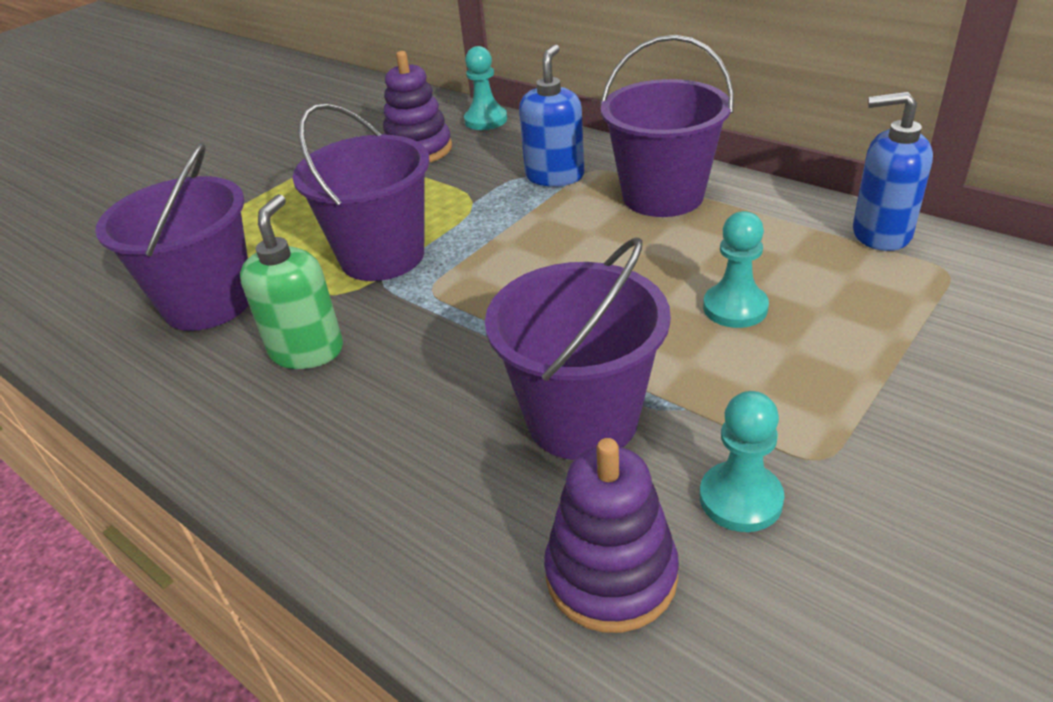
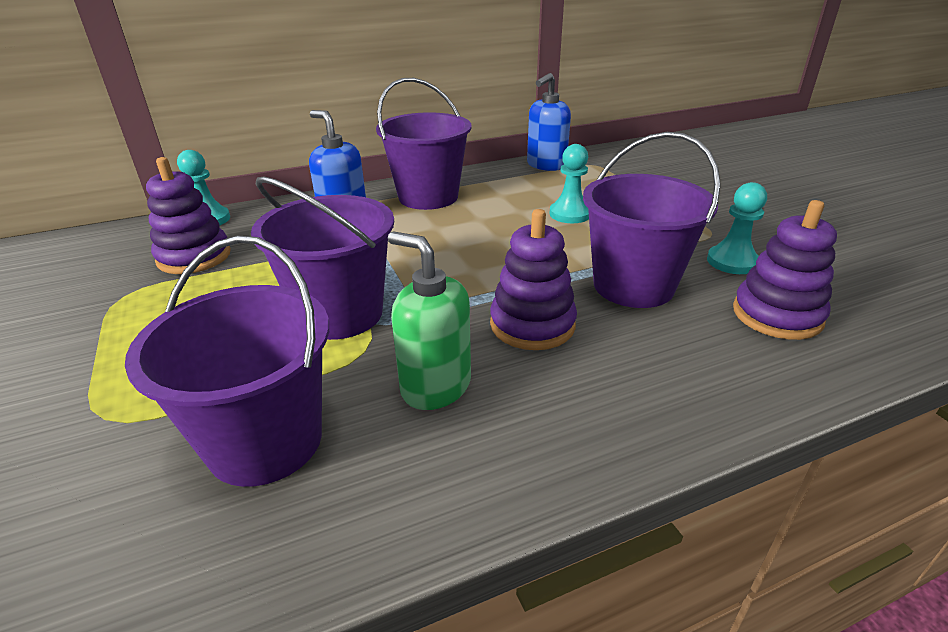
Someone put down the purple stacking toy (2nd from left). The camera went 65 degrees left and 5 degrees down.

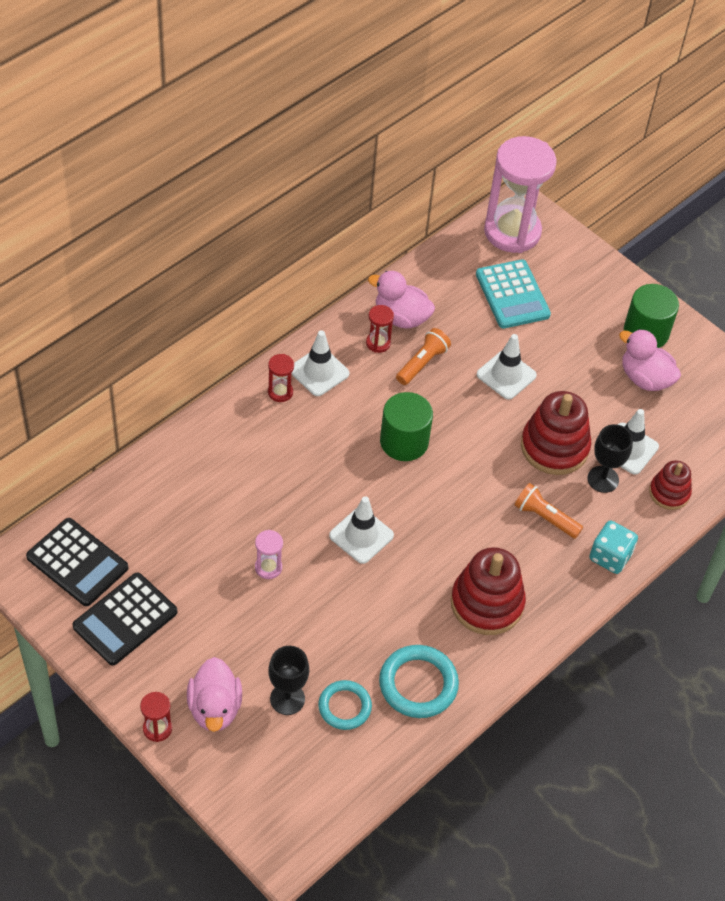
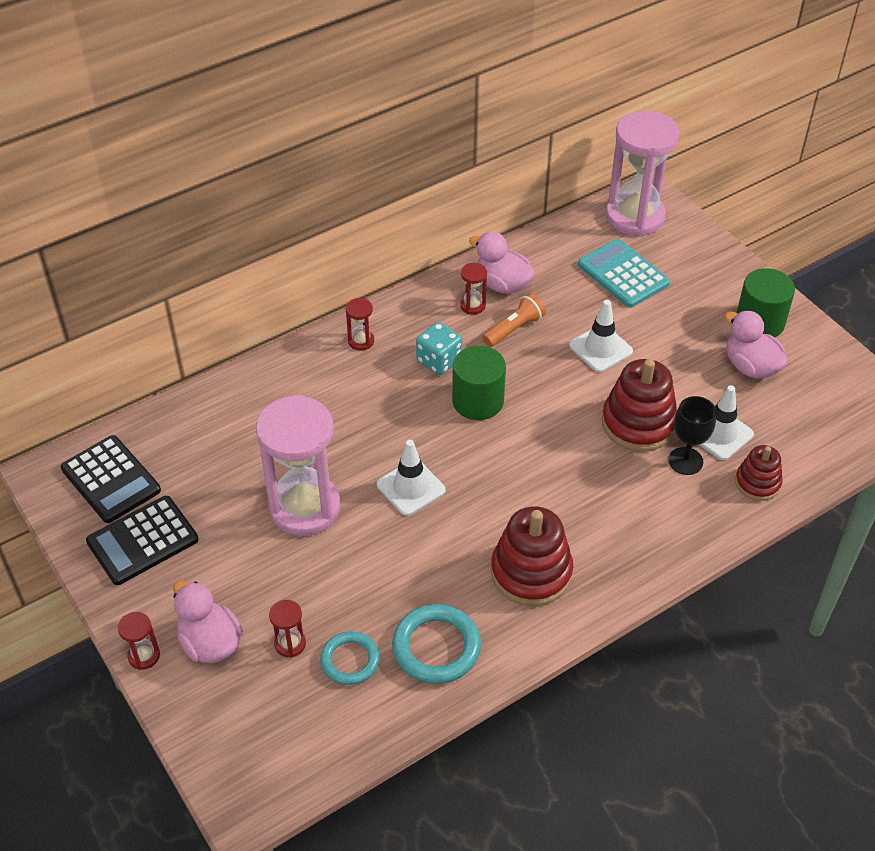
Someone rotated the turquoise calculator by 150 degrees clockwise. Someone took away the white traffic cone (1st from left). Someone took away the orange flashlight (2nd from left). Someone carried the turquoise dice. Someone scaled the pink hourglass (1st from left) by 2.44. Someone swapped the black goblet (1st from left) for the red hourglass (2nd from left). Someone rotated the pink duck (1st from left) by 135 degrees clockwise. The camera went 15 degrees right and 5 degrees down.

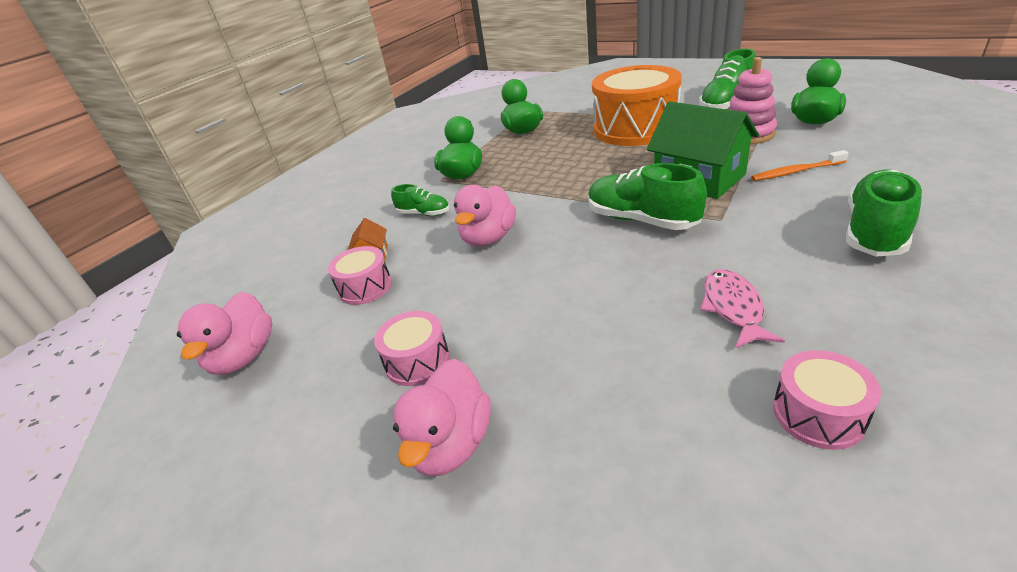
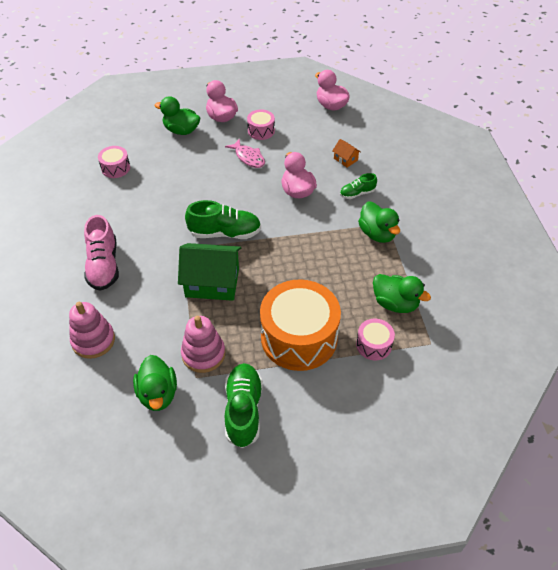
Someone took away the orange toothbrush. Someone repainted the green shoe (4th from left), which became the pink shoe. Someone carried the pink drum (1st from left in the first image). Someone carried the pink fish. Someone put down the green duck (2nd from left). Someone put down the pink stacking toy (1st from left). The camera went 135 degrees right and 15 degrees up.

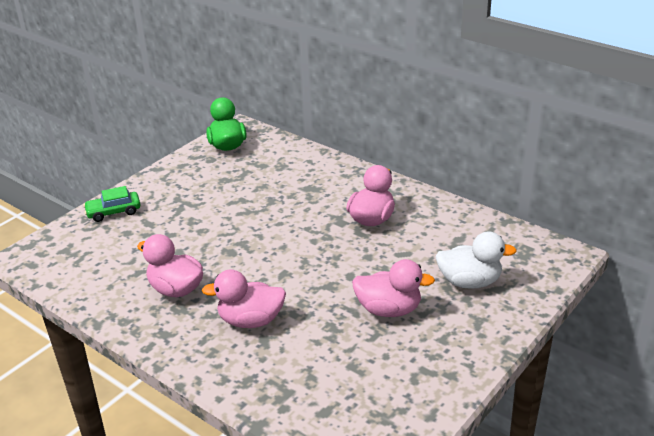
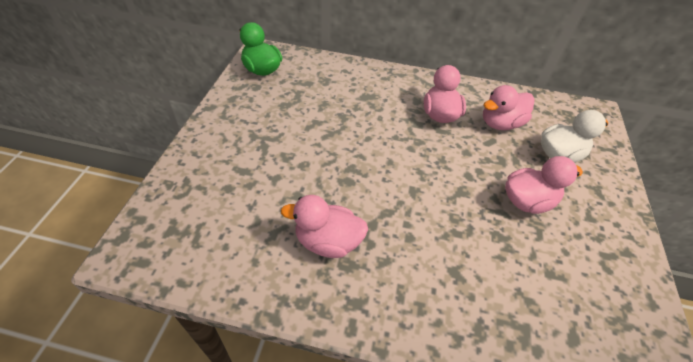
Someone took away the green car. Someone carried the pink duck (2nd from left in the first image). The camera went 30 degrees left and 15 degrees up.

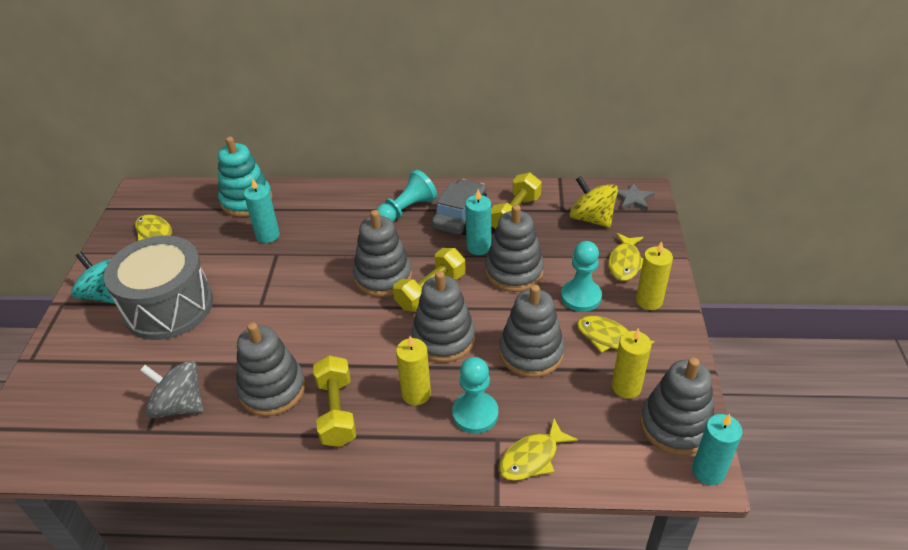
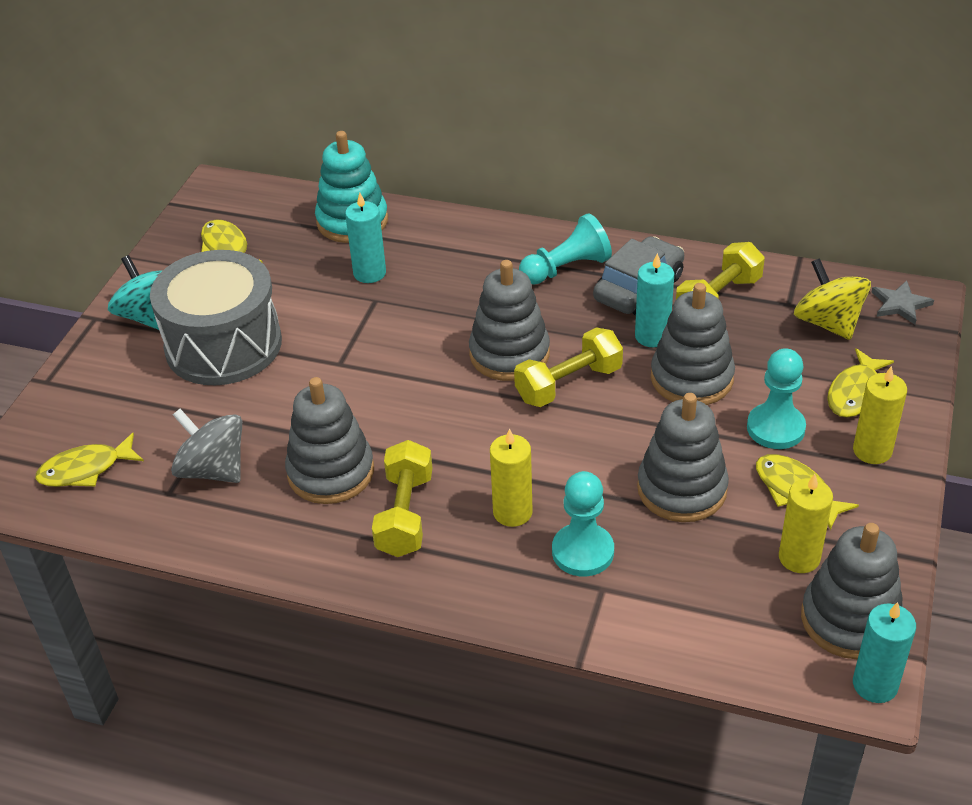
Someone took away the grey stacking toy (3rd from left). Someone carried the yellow fish (2nd from left in the first image). The camera went 15 degrees right and 0 degrees up.

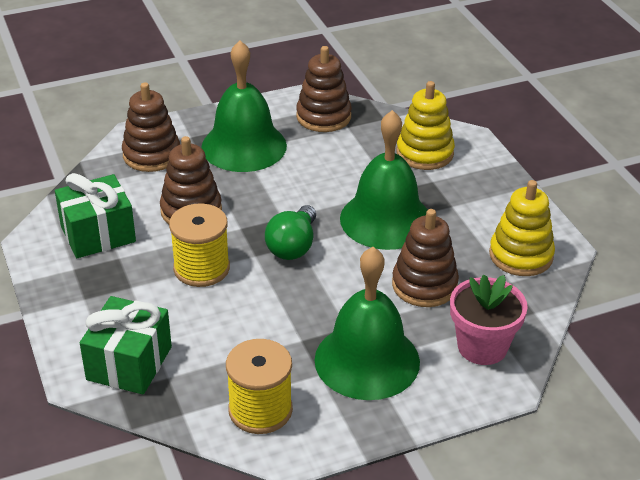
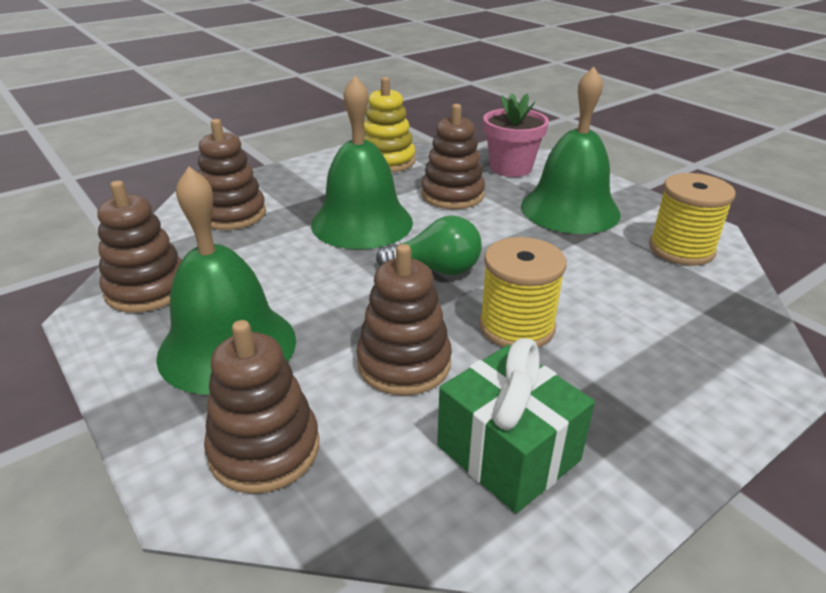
Someone repainted the yellow stacking toy (1st from left), which became the brown stacking toy (2nd from left). Someone took away the green gift (2nd from left). The camera went 105 degrees left and 5 degrees down.

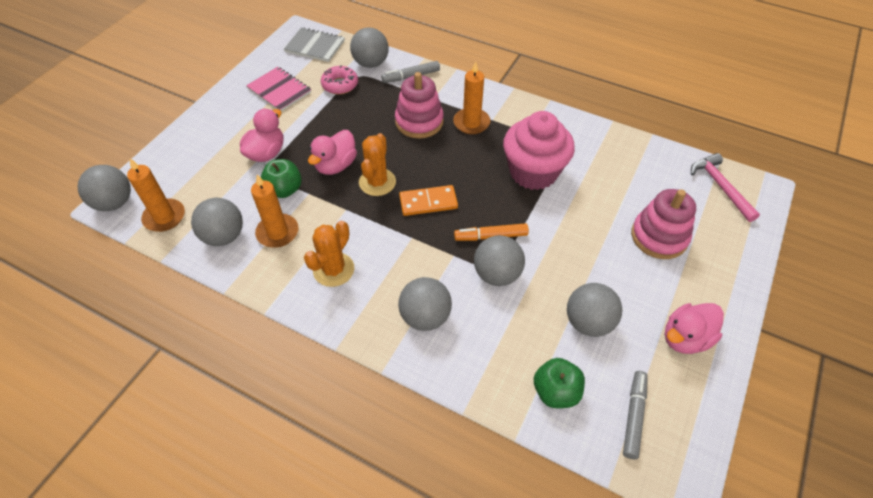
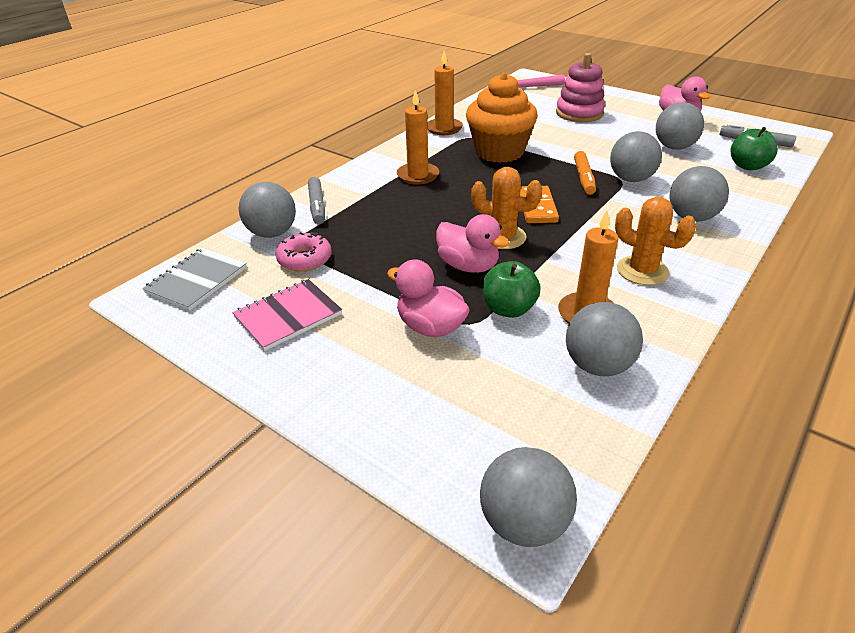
Someone took away the pink stacking toy (1st from left). Someone repainted the pink cupcake, which became the orange cupcake. Someone carried the orange candle (1st from left in the first image). The camera went 80 degrees left and 15 degrees down.

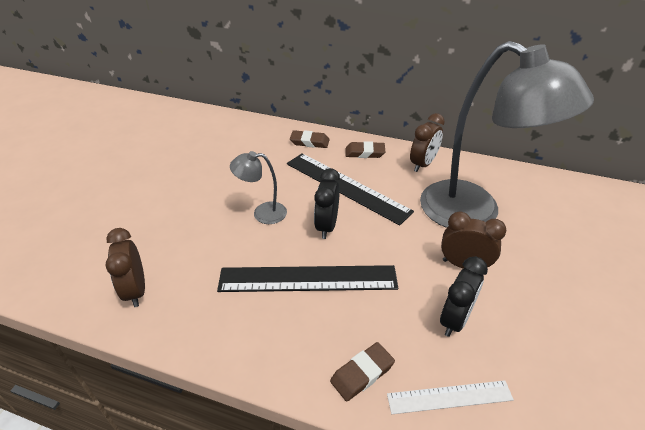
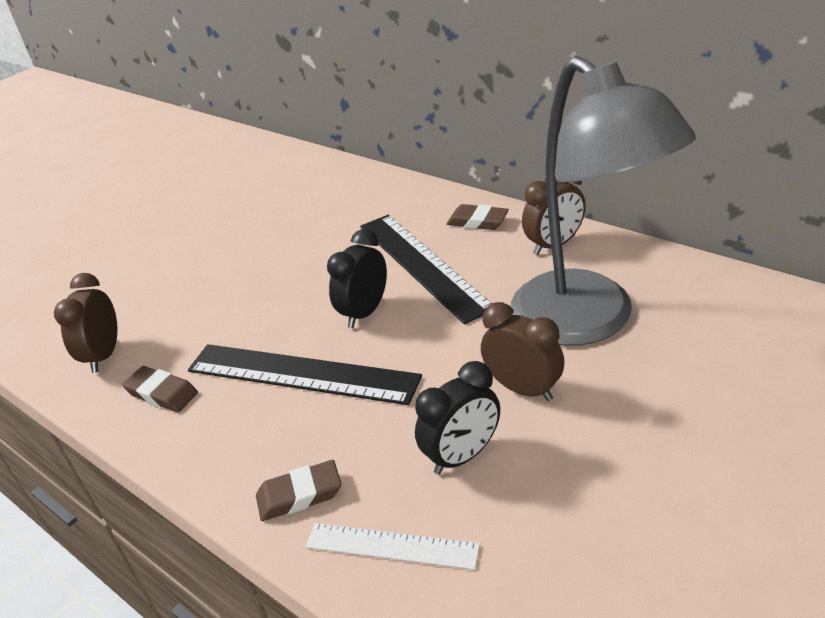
Someone carried the brown eraser (1st from left). Someone took away the grey lamp (1st from left). The camera went 25 degrees right and 5 degrees down.

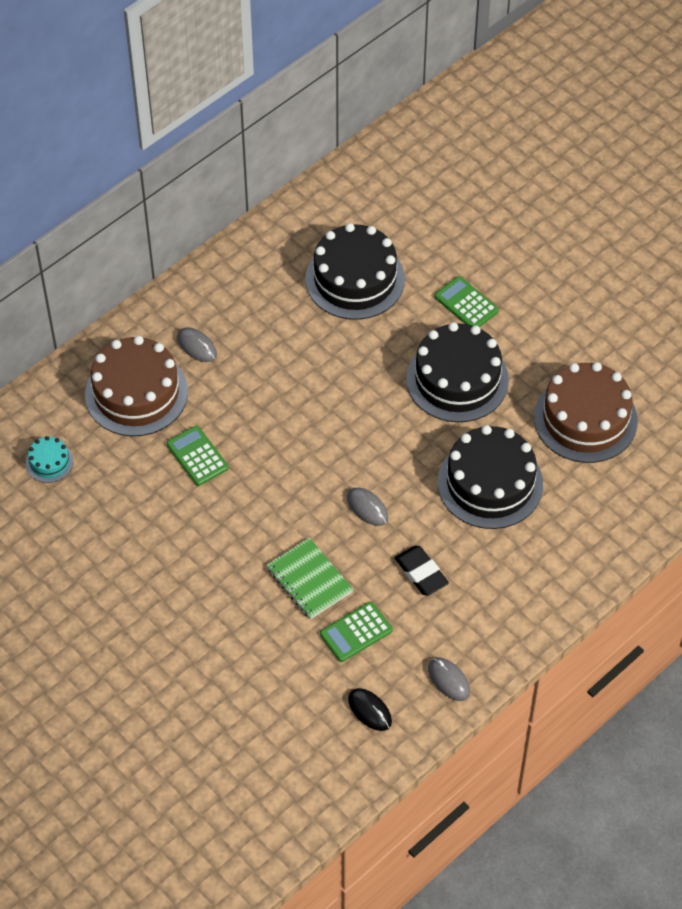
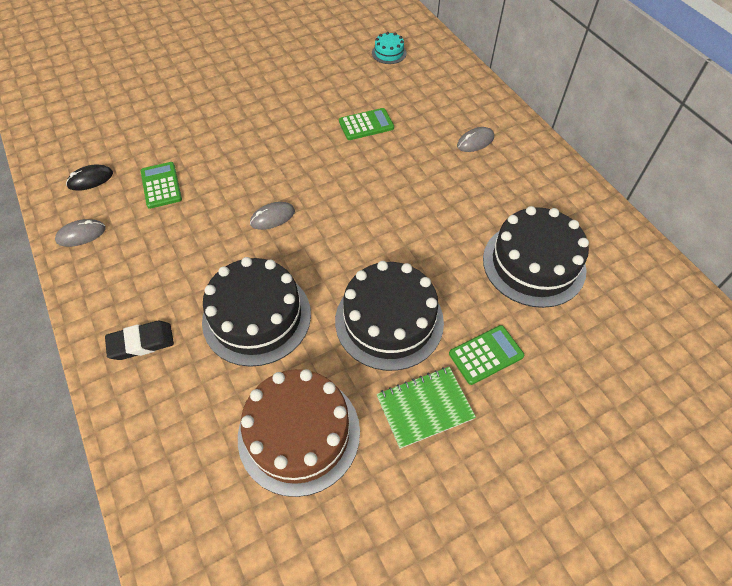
Someone took away the brown cake (1st from left). Someone carried the green notebook. Someone carried the black eraser. The camera went 105 degrees right and 0 degrees up.

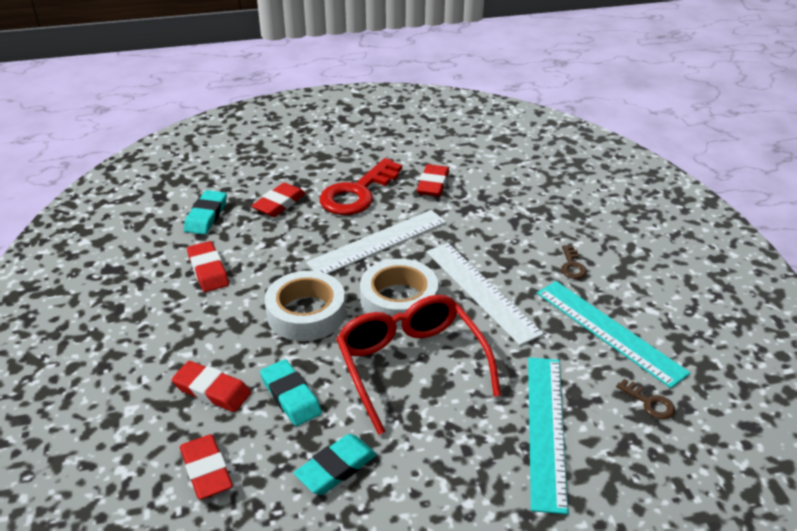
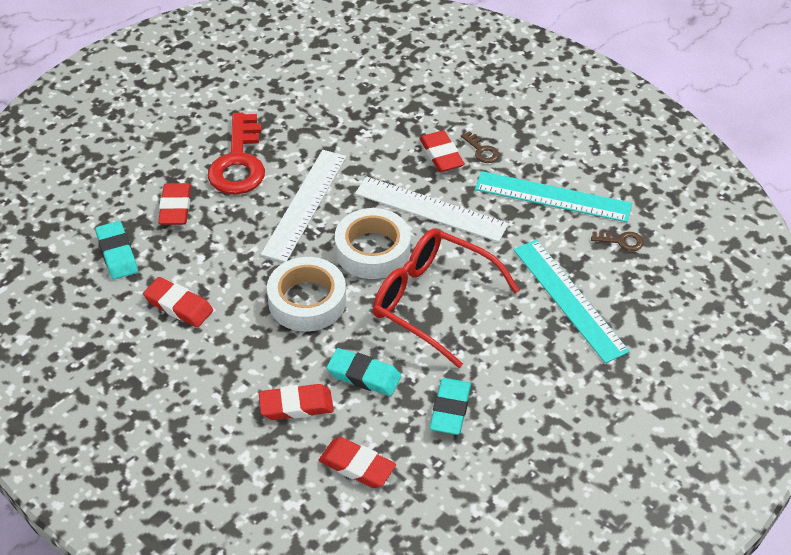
Someone carried the red eraser (5th from left). The camera went 35 degrees left and 10 degrees up.

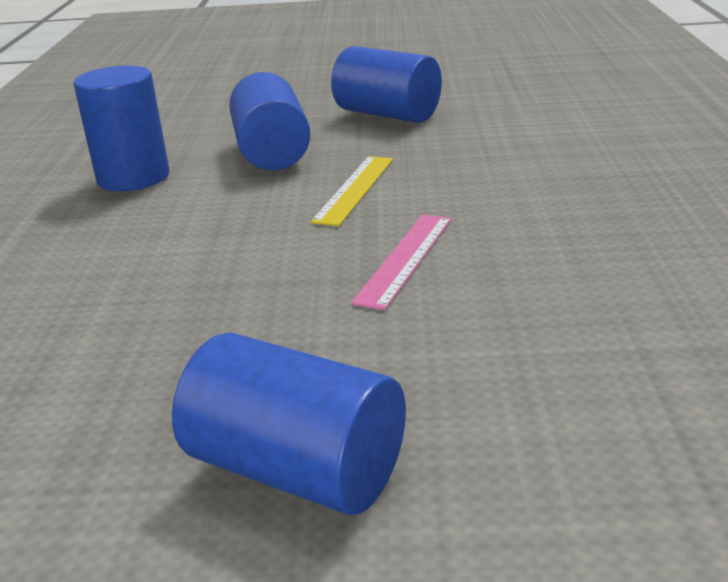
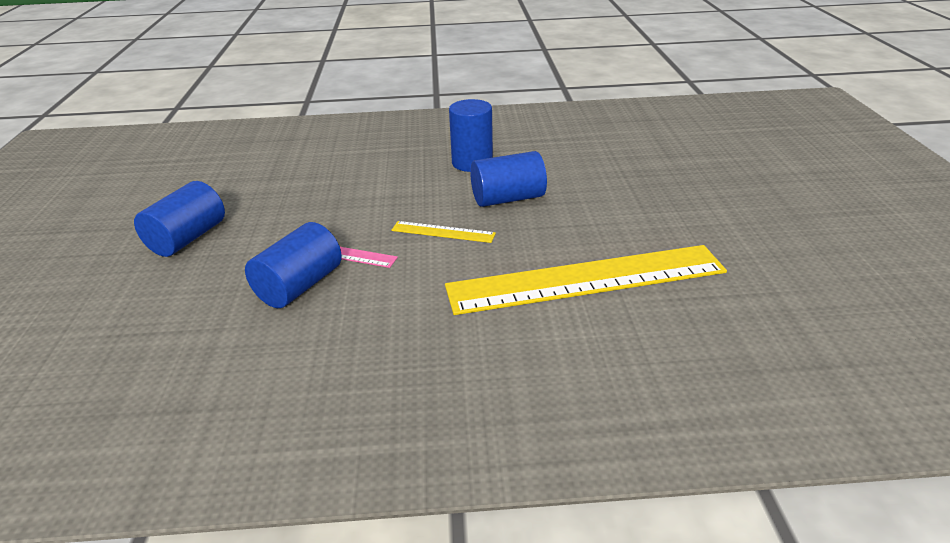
Someone carried the blue cylinder (4th from left in the first image). Someone put down the yellow ruler (2nd from left). The camera went 85 degrees right and 5 degrees up.

